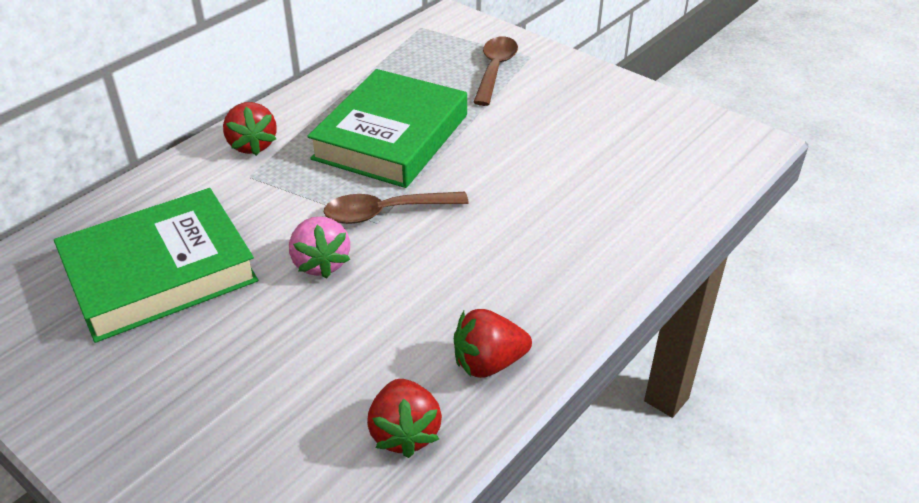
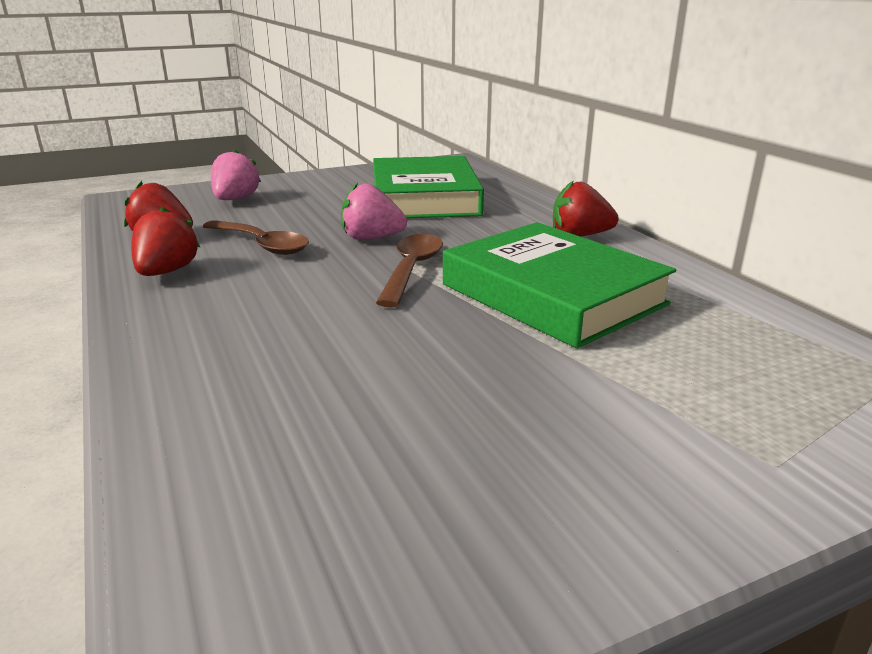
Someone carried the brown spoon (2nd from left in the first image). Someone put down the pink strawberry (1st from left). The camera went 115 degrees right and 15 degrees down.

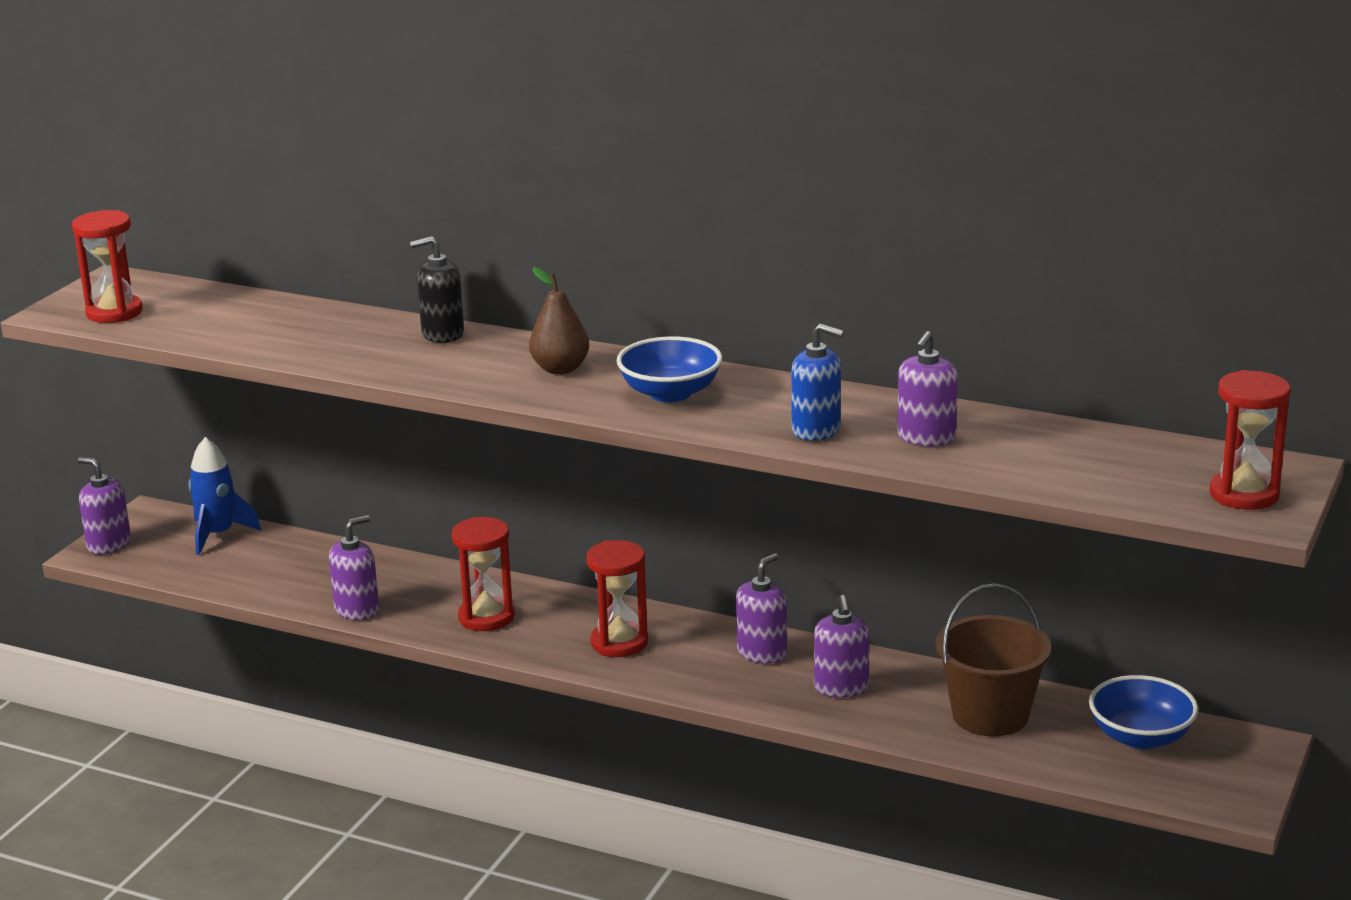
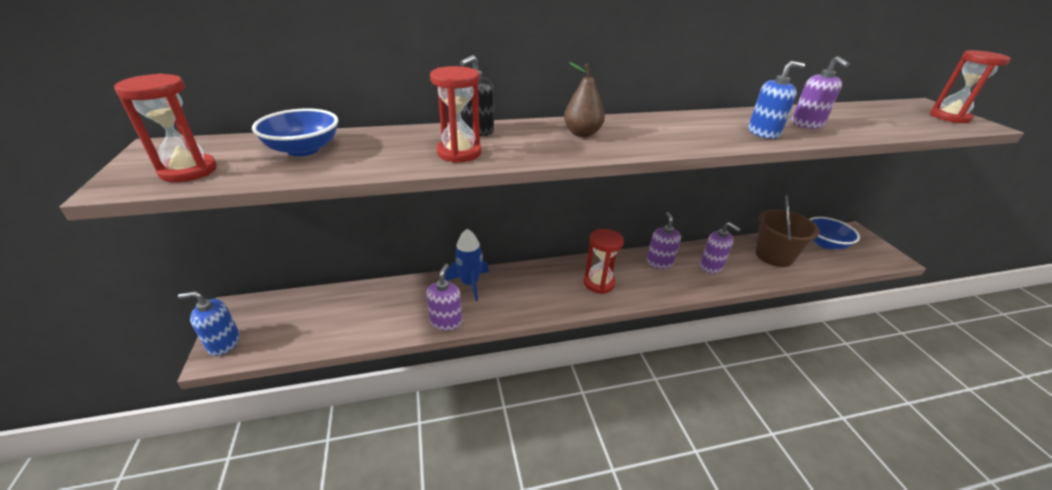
Someone carried the blue bowl (1st from left). Someone carried the blue rocket. Someone repainted the purple soap dispenser (1st from left), which became the blue soap dispenser (1st from left). Someone carried the red hourglass (2nd from left). The camera went 40 degrees left and 10 degrees up.

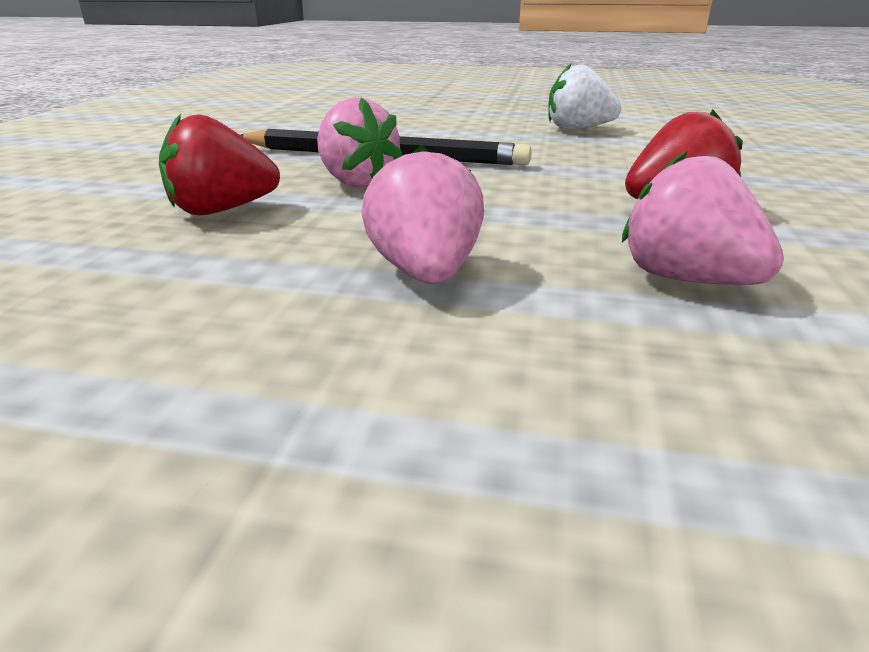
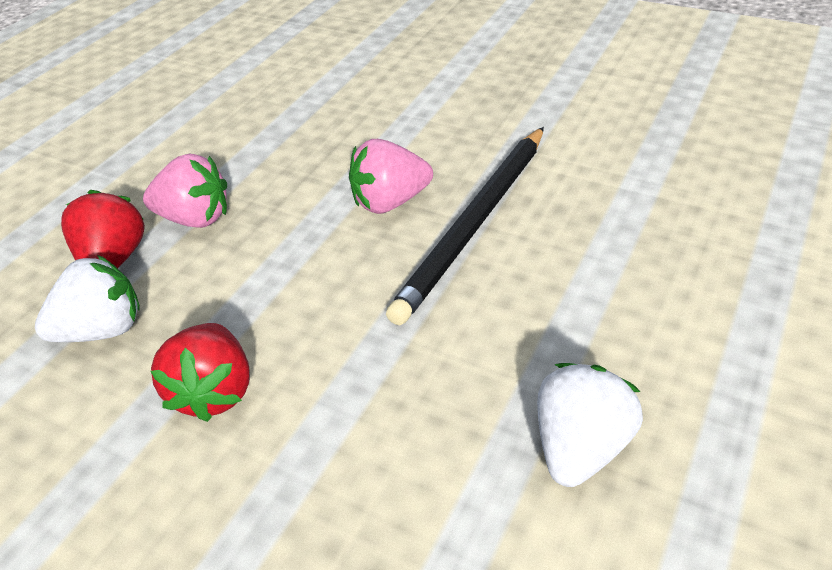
Someone carried the red strawberry (1st from left). Someone repainted the pink strawberry (3rd from left), which became the white strawberry (1st from left). The camera went 110 degrees right and 15 degrees up.

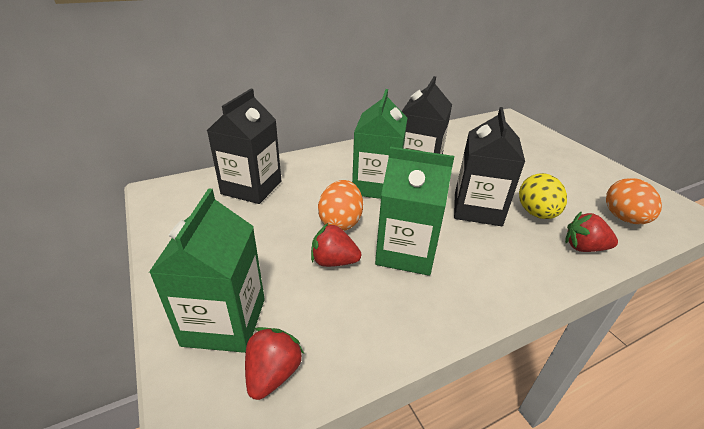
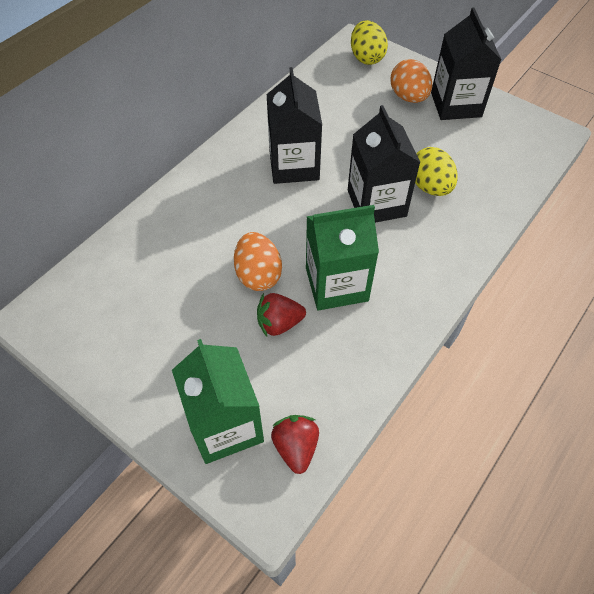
Someone carried the black carton (1st from left in the first image). Someone took away the green carton (2nd from left). Someone carried the orange egg (2nd from left). Someone took away the red strawberry (3rd from left). Someone put down the yellow egg (1st from left). The camera went 25 degrees left and 20 degrees up.

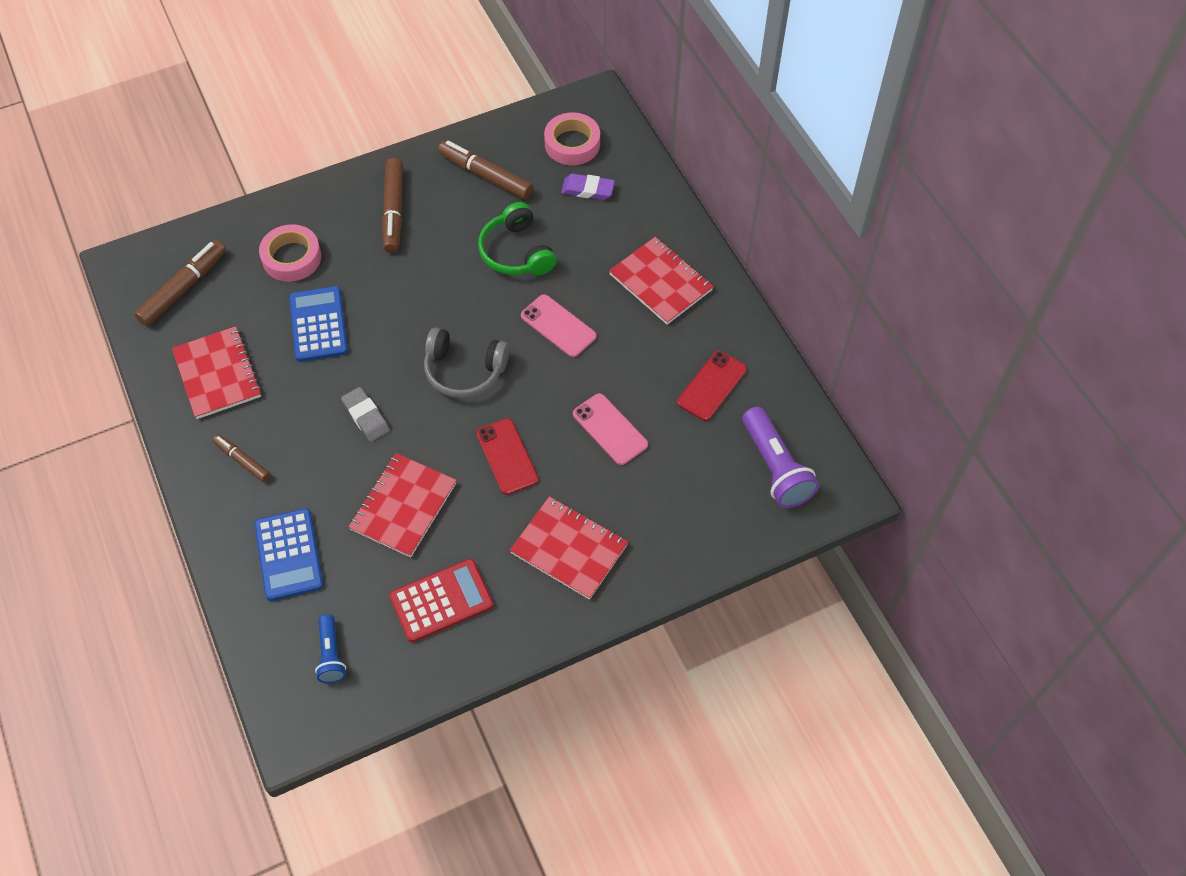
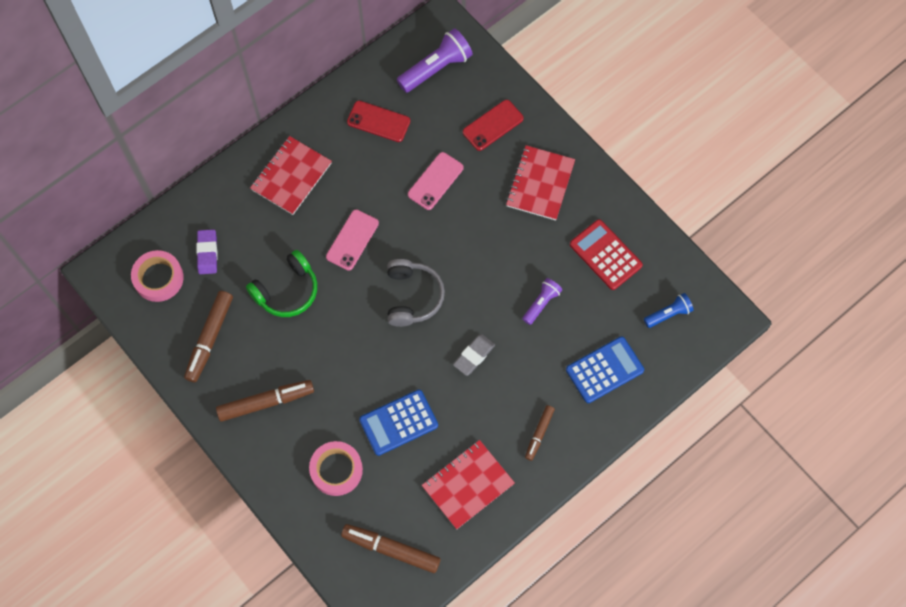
Someone carried the red phone (1st from left in the first image). Someone swapped the red notebook (2nd from left) for the purple flashlight (2nd from left). The camera went 105 degrees left and 10 degrees up.

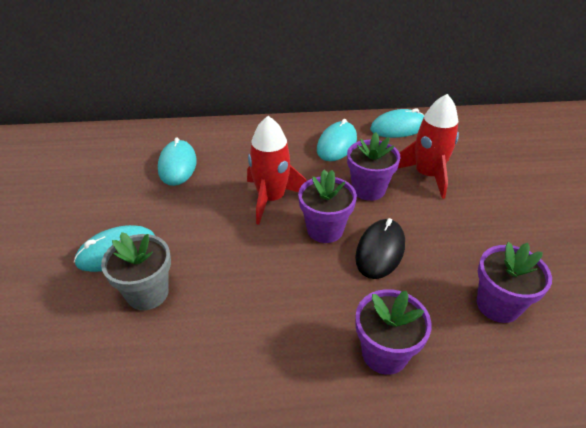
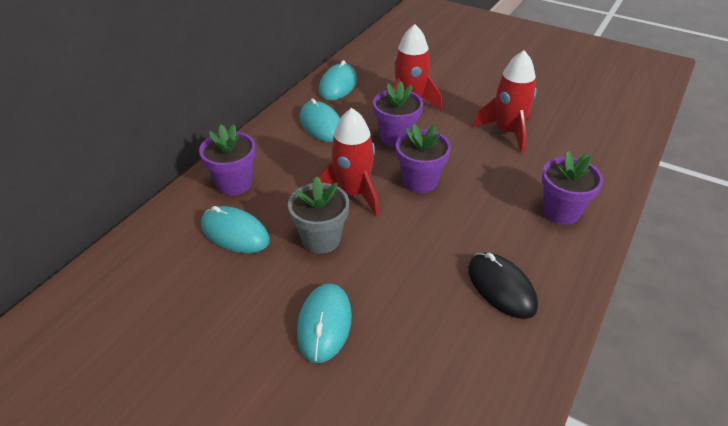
Someone carried the black mouse. Someone carried the grey flower pot. Someone carried the purple flower pot (4th from left in the first image). Someone put down the red rocket (3rd from left). The camera went 55 degrees left and 0 degrees up.

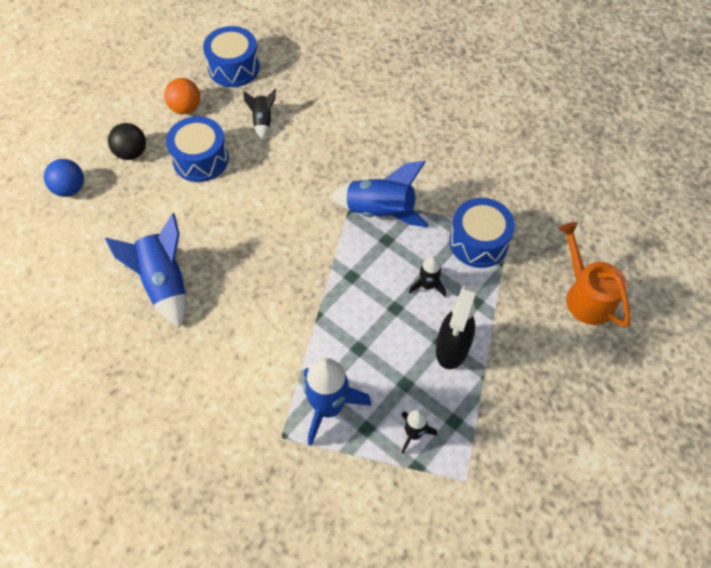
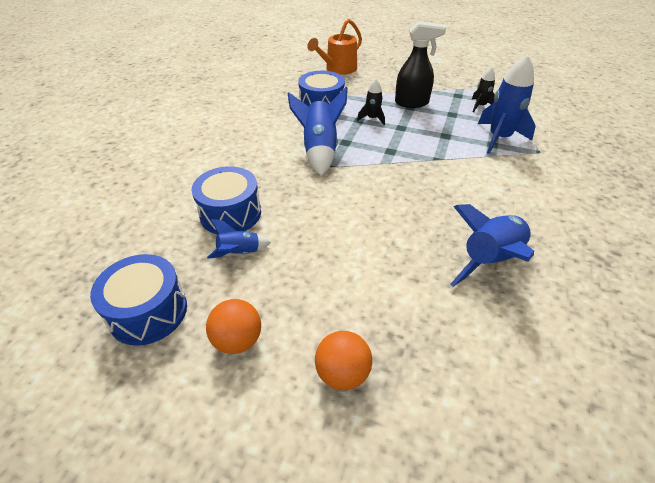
Someone repainted the black rocket (1st from left), which became the blue rocket (1st from left). Someone carried the blue drum (1st from left in the first image). Someone repainted the black ball, which became the orange ball (2nd from left). Someone took away the blue ball. The camera went 110 degrees left and 15 degrees down.

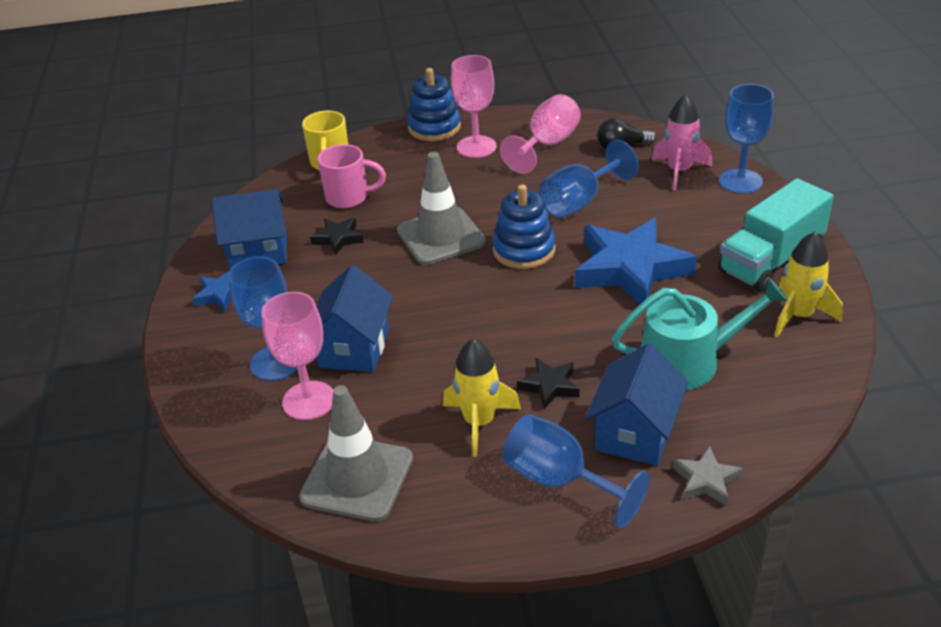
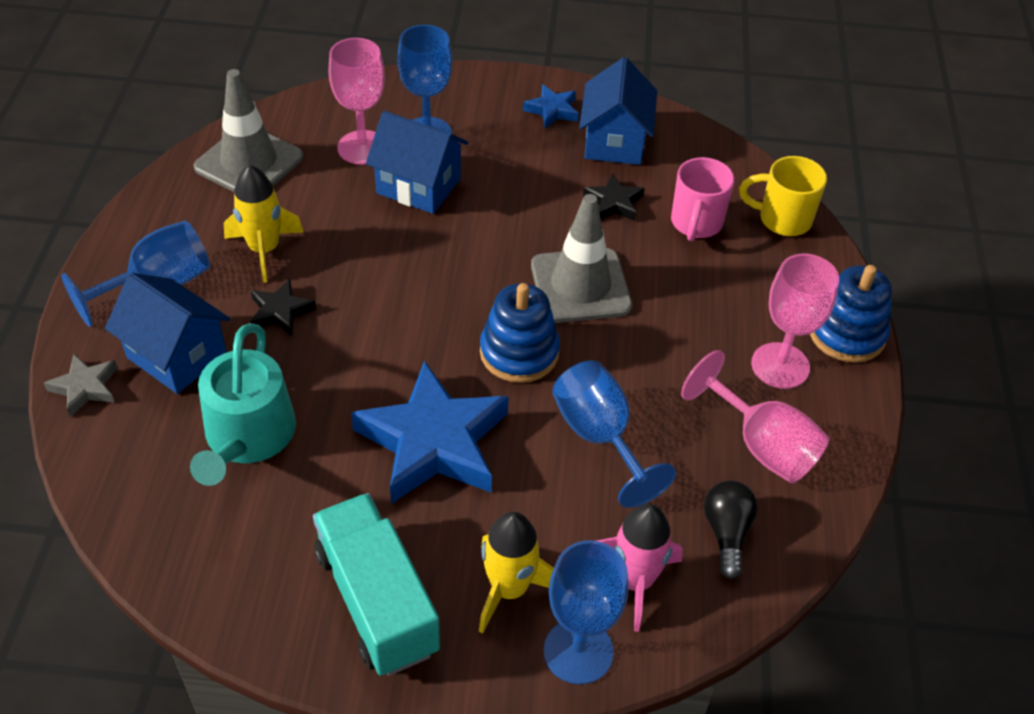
Someone carried the yellow rocket (2nd from left). The camera went 100 degrees right and 10 degrees up.

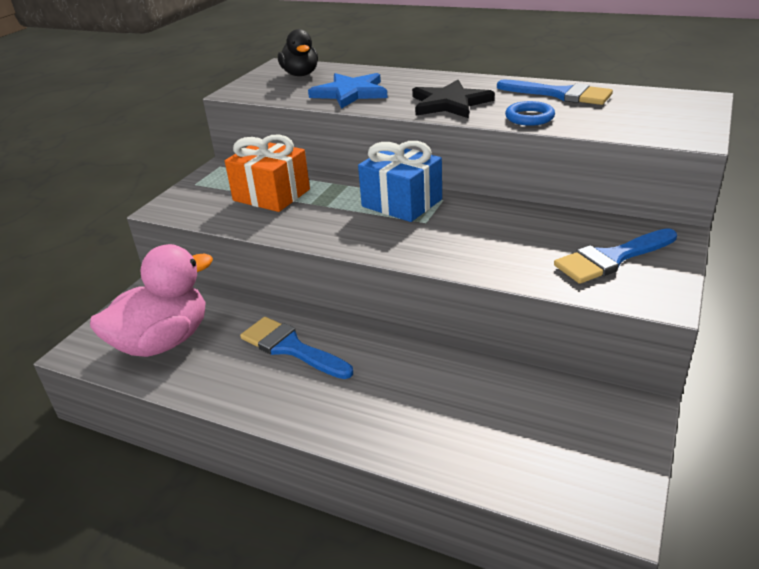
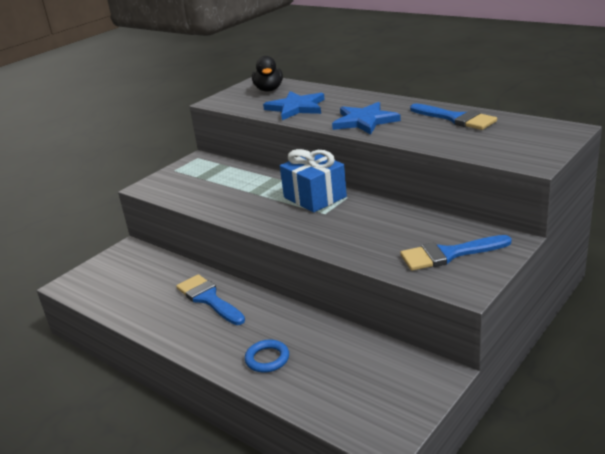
Someone repainted the black star, which became the blue star (2nd from left). Someone carried the blue ring. Someone took away the orange gift. Someone took away the pink duck. The camera went 15 degrees right and 5 degrees down.

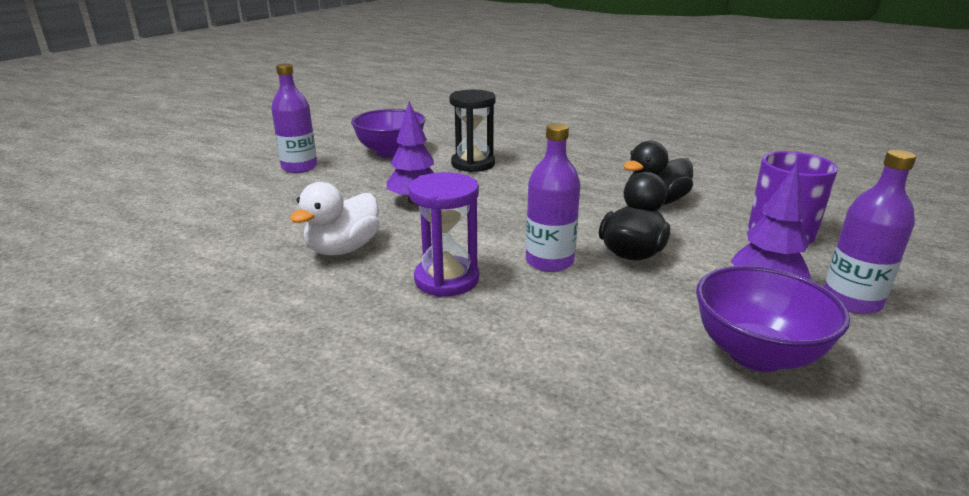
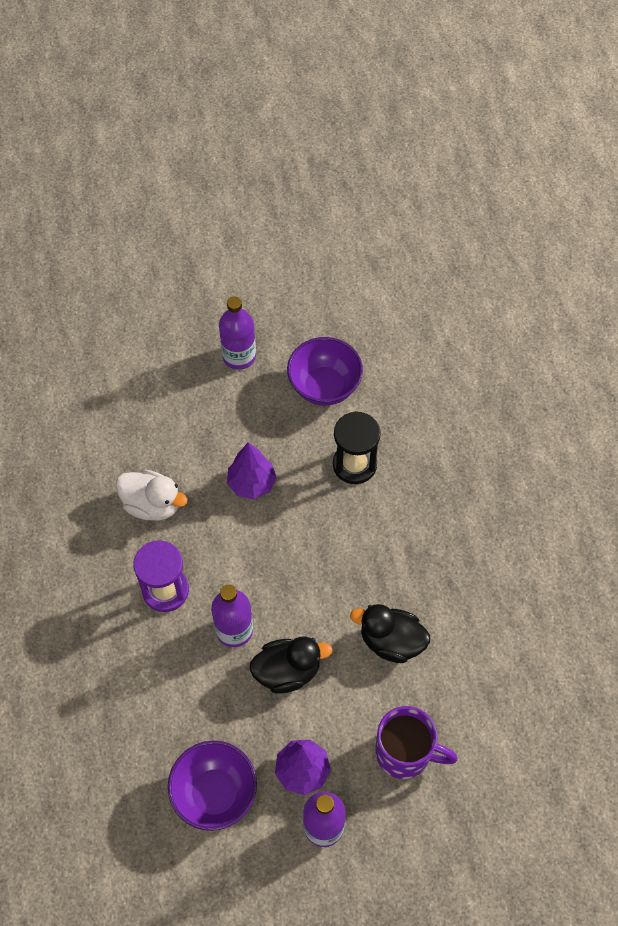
Someone rotated the white duck by 150 degrees counterclockwise. The camera went 50 degrees right and 35 degrees up.

